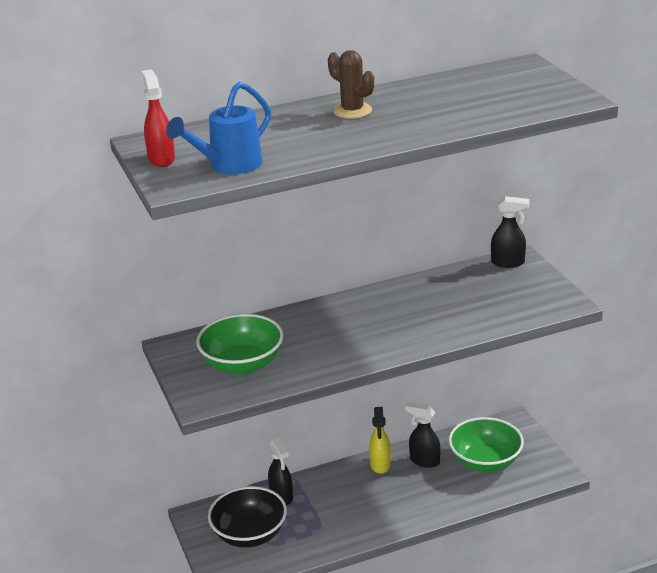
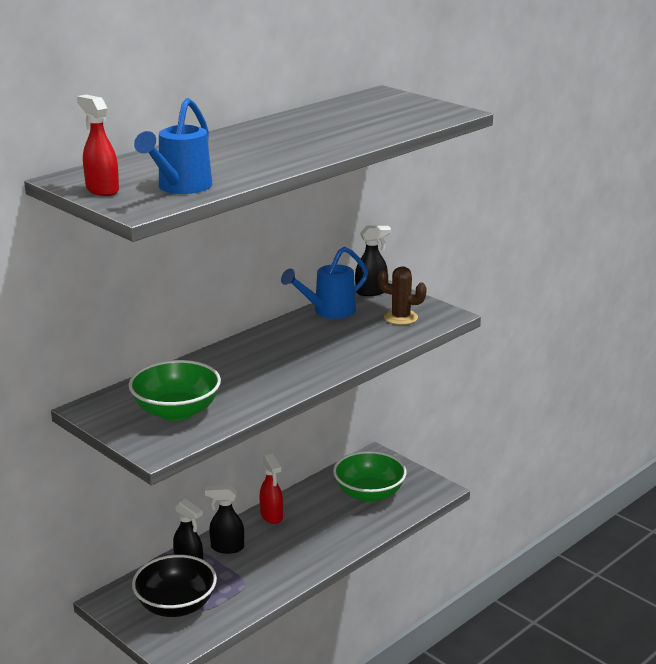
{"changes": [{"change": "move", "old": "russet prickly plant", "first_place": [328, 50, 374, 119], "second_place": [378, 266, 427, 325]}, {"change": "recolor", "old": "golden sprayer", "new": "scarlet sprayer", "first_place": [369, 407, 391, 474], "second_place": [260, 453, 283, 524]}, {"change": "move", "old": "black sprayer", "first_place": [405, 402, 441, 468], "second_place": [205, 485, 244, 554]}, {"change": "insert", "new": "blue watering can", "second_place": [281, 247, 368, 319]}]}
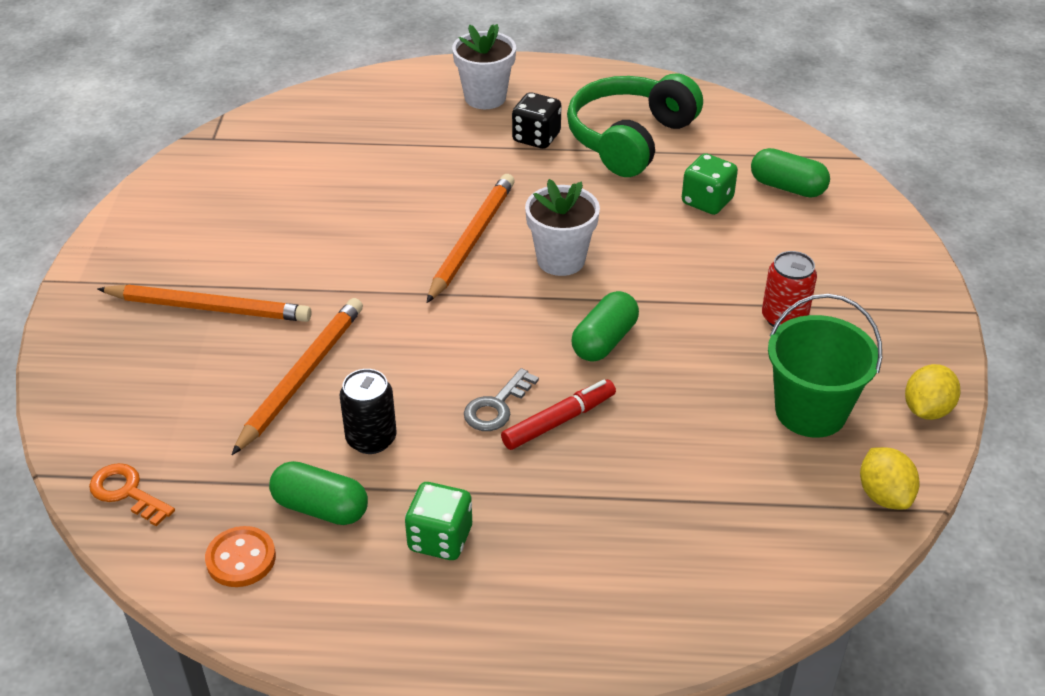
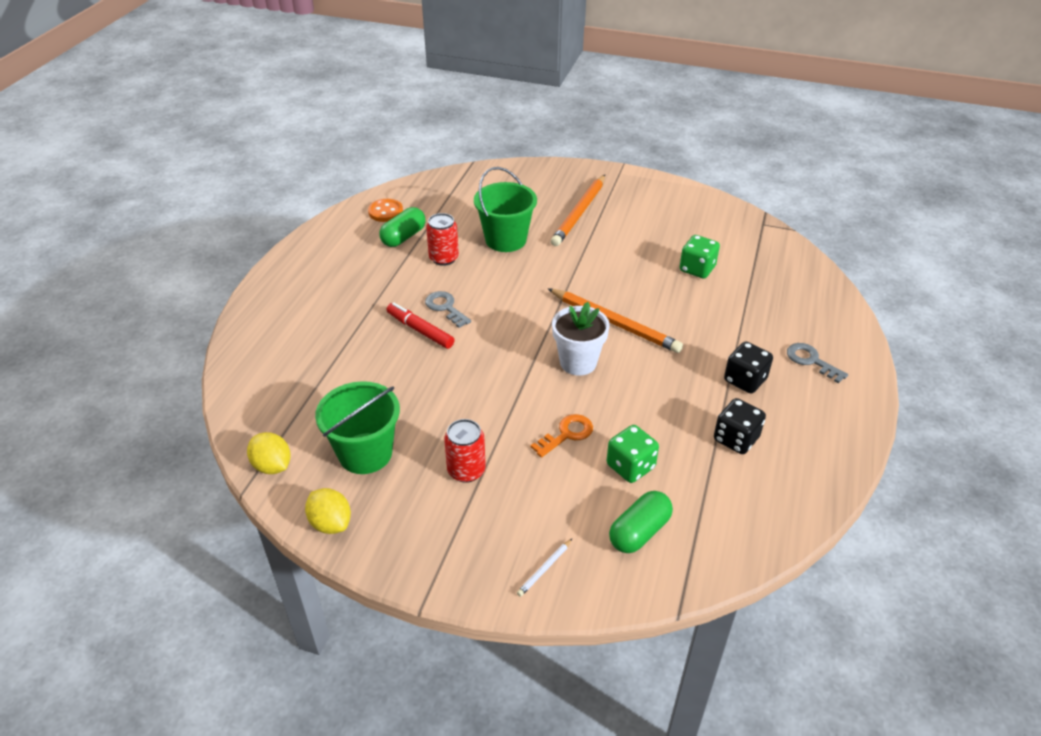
{"changes": [{"change": "move", "old": "bright orange key", "first_place": [89, 463, 175, 527], "second_place": [531, 414, 593, 457]}, {"change": "replace", "old": "bright orange pencil", "new": "green pail", "first_place": [232, 298, 363, 455], "second_place": [474, 167, 537, 252]}, {"change": "recolor", "old": "black can", "new": "scarlet can", "first_place": [339, 369, 397, 454], "second_place": [426, 213, 459, 266]}, {"change": "move", "old": "green game die", "first_place": [405, 482, 472, 560], "second_place": [680, 235, 720, 278]}, {"change": "replace", "old": "pure white plant pot", "new": "gray key", "first_place": [452, 24, 516, 109], "second_place": [787, 343, 848, 383]}, {"change": "rotate", "old": "scarlet felt pen", "first_place": [501, 380, 616, 450], "second_place": [386, 303, 454, 349], "degrees": 150}, {"change": "replace", "old": "green headphones", "new": "black game die", "first_place": [567, 73, 703, 177], "second_place": [714, 398, 766, 454]}, {"change": "delete", "old": "green pill shape", "first_place": [571, 291, 639, 361]}, {"change": "rotate", "old": "golden citrus fruit", "first_place": [860, 447, 920, 509], "second_place": [247, 432, 291, 474], "degrees": 45}, {"change": "insert", "new": "pure white pencil", "second_place": [517, 539, 572, 597]}]}
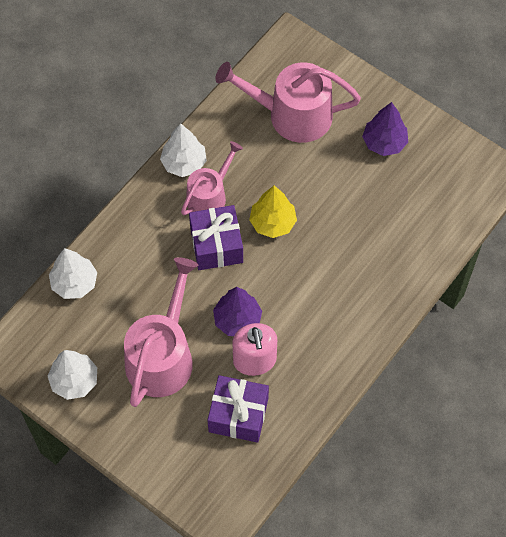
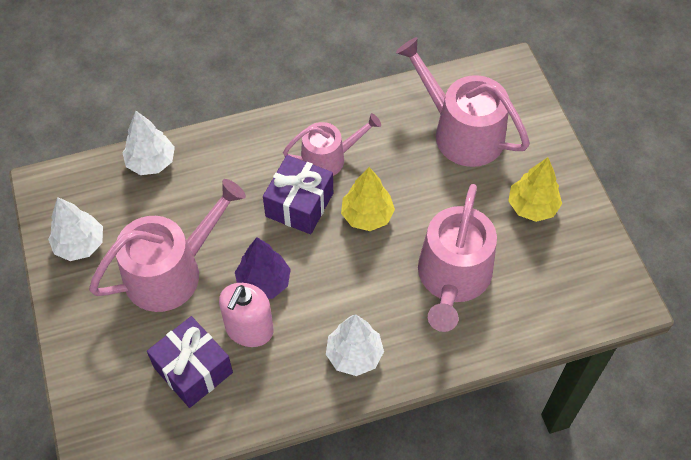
{"changes": [{"change": "move", "old": "pure white tree", "first_place": [160, 123, 207, 177], "second_place": [326, 314, 384, 376]}, {"change": "recolor", "old": "purple tree", "new": "golden tree", "first_place": [362, 102, 408, 156], "second_place": [508, 157, 562, 222]}, {"change": "insert", "new": "rosy watering can", "second_place": [418, 184, 497, 332]}]}
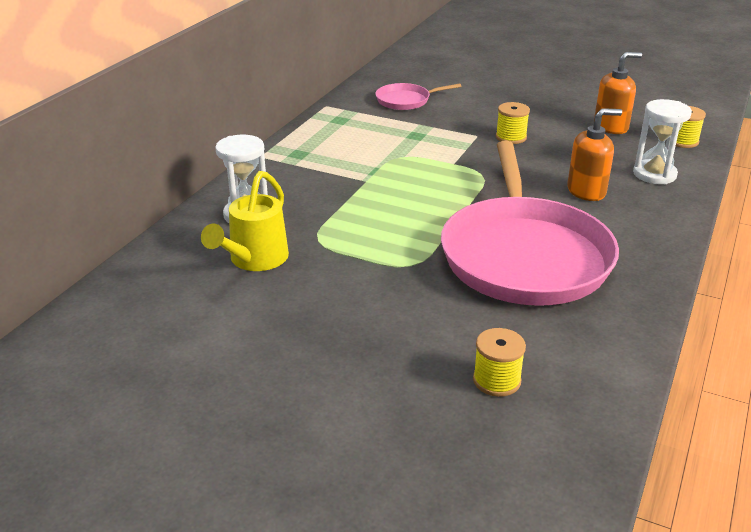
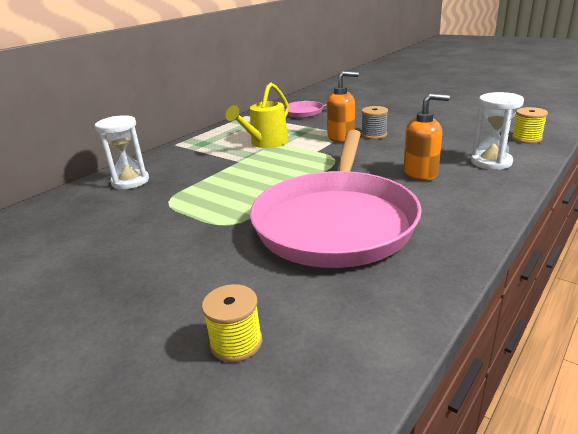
{"changes": [{"change": "move", "old": "golden watering can", "first_place": [201, 171, 289, 271], "second_place": [225, 82, 289, 148]}, {"change": "recolor", "old": "golden bobbin", "new": "gray bobbin", "first_place": [496, 102, 530, 144], "second_place": [361, 106, 388, 139]}, {"change": "move", "old": "bright orange soap dispenser", "first_place": [594, 52, 642, 134], "second_place": [327, 71, 359, 143]}]}
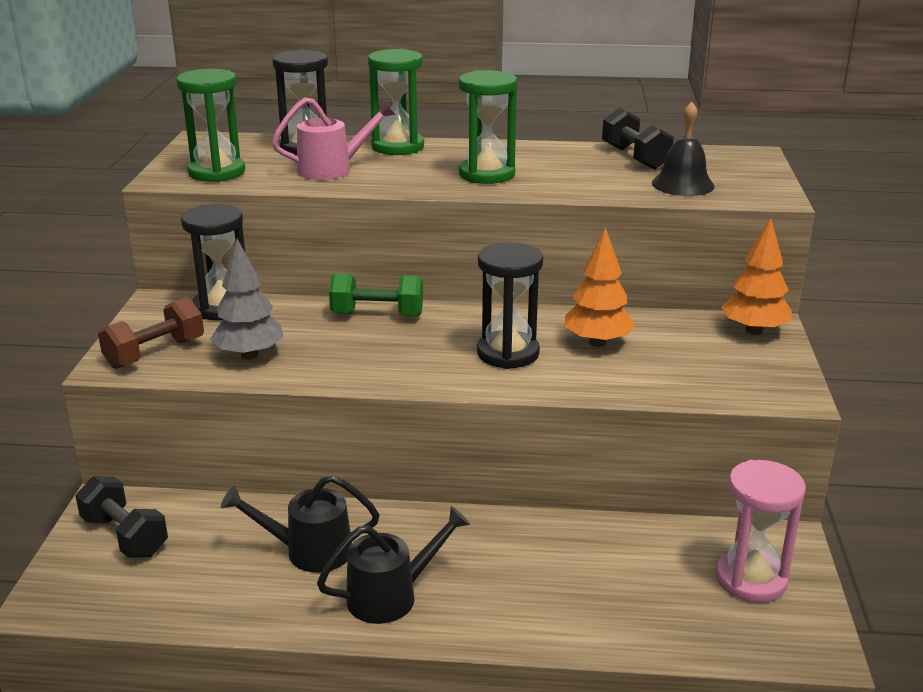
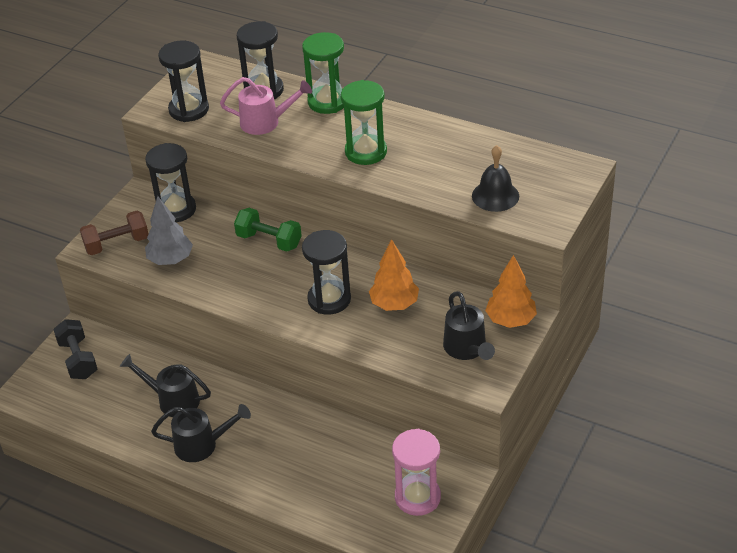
{"changes": [{"change": "recolor", "old": "green sand timer", "new": "black sand timer", "first_place": [176, 69, 245, 182], "second_place": [158, 41, 209, 122]}, {"change": "delete", "old": "black free weight", "first_place": [602, 107, 674, 170]}, {"change": "insert", "new": "black watering can", "second_place": [443, 291, 495, 360]}]}
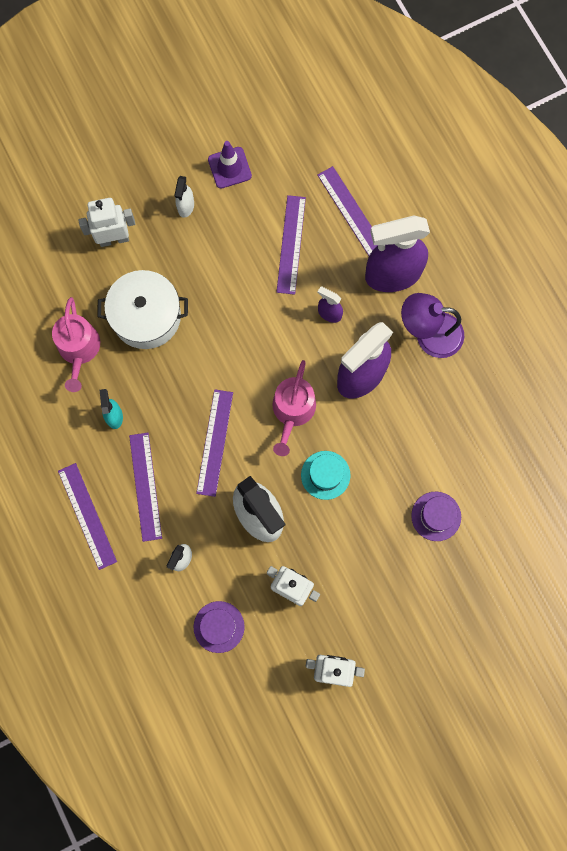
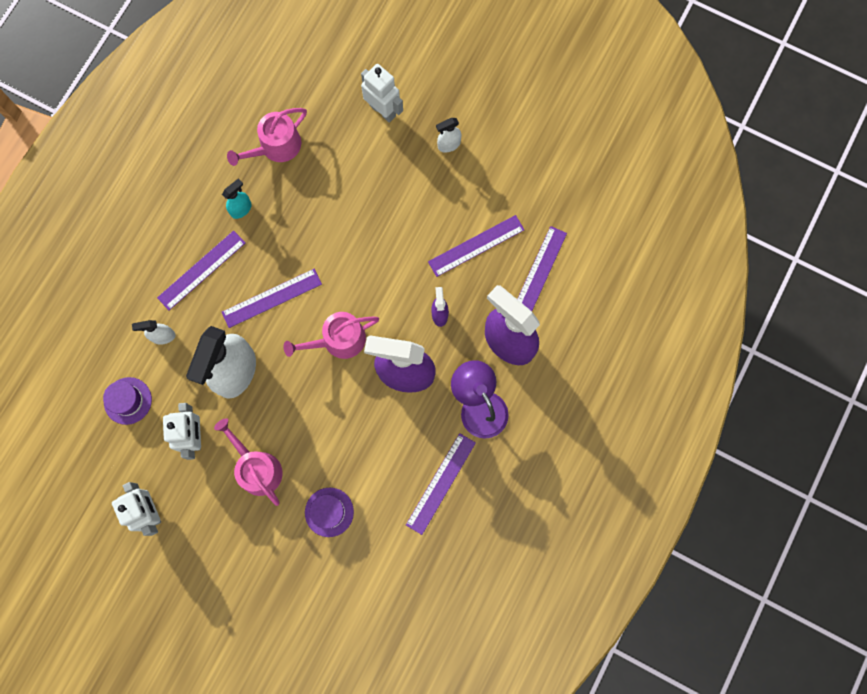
{"changes": [{"change": "move", "old": "purple ruler", "first_place": [58, 463, 117, 570], "second_place": [406, 433, 476, 535]}, {"change": "delete", "old": "pure white stockpot", "first_place": [97, 270, 188, 349]}, {"change": "delete", "old": "purple safety cone", "first_place": [208, 141, 252, 189]}, {"change": "delete", "old": "aqua top hat", "first_place": [301, 451, 351, 500]}, {"change": "insert", "new": "rosy watering can", "second_place": [214, 418, 283, 506]}]}
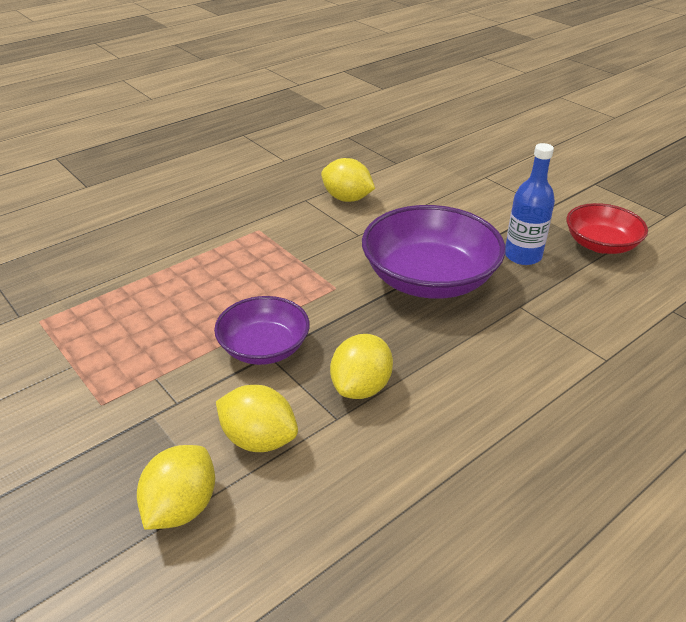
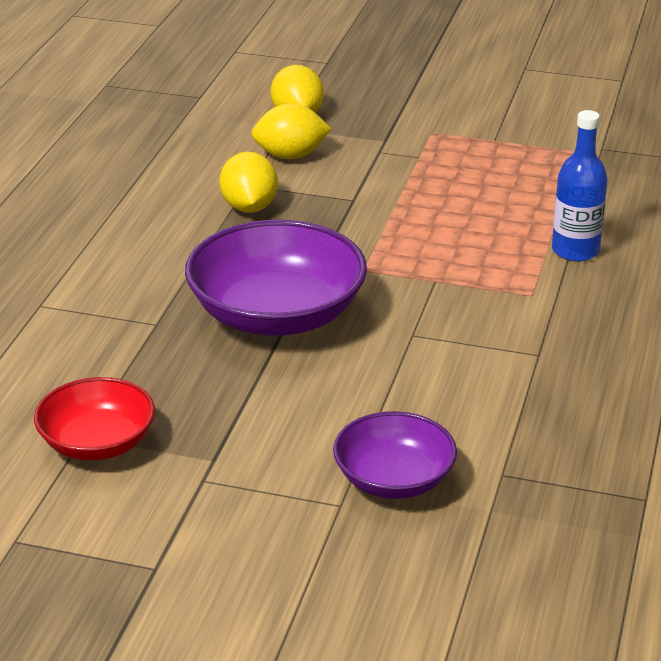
{"changes": [{"change": "move", "old": "purple deep dish", "first_place": [214, 296, 310, 365], "second_place": [333, 411, 457, 499]}, {"change": "delete", "old": "golden citrus fruit", "first_place": [321, 158, 375, 202]}, {"change": "move", "old": "blue flask", "first_place": [505, 143, 555, 265], "second_place": [552, 110, 608, 262]}]}
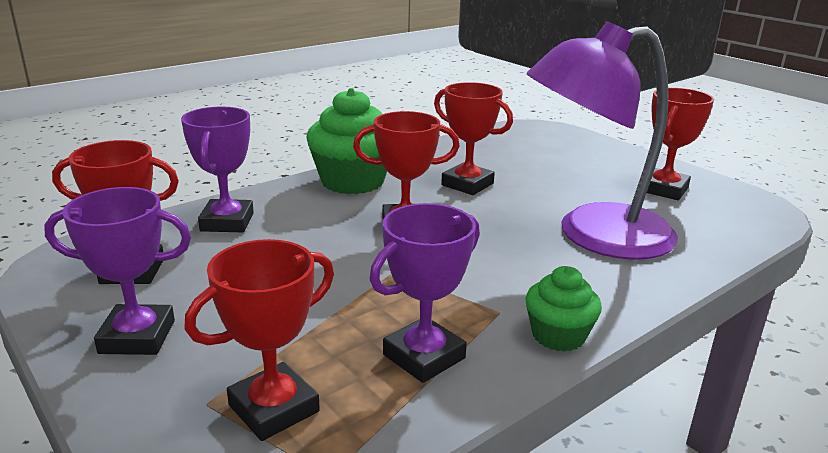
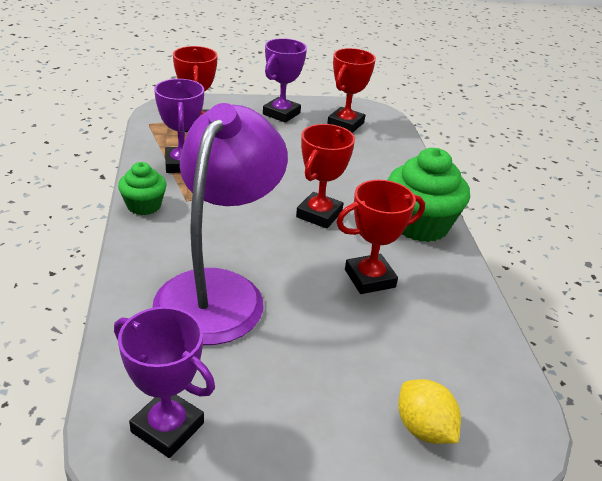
{"changes": [{"change": "move", "old": "purple trophy", "first_place": [181, 107, 254, 232], "second_place": [114, 307, 215, 458]}, {"change": "delete", "old": "scarlet trophy", "first_place": [647, 88, 714, 200]}, {"change": "insert", "new": "golden citrus fruit", "second_place": [398, 379, 461, 444]}]}
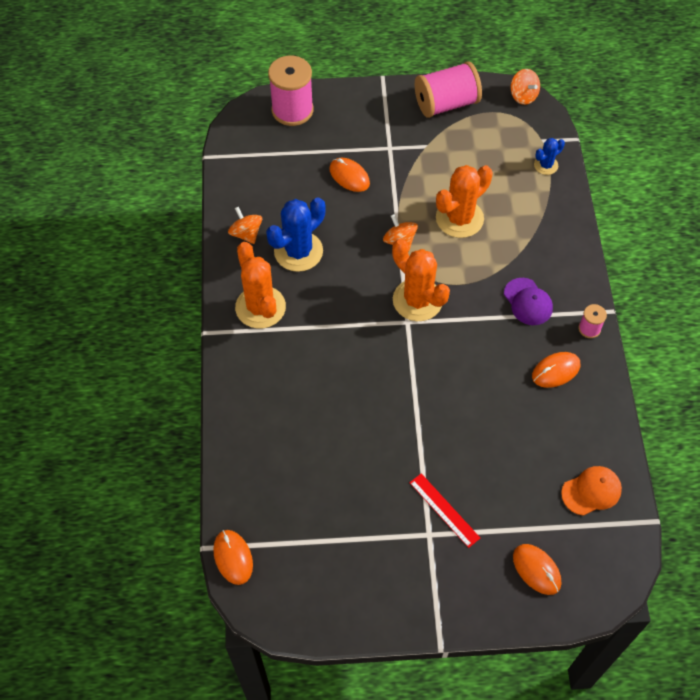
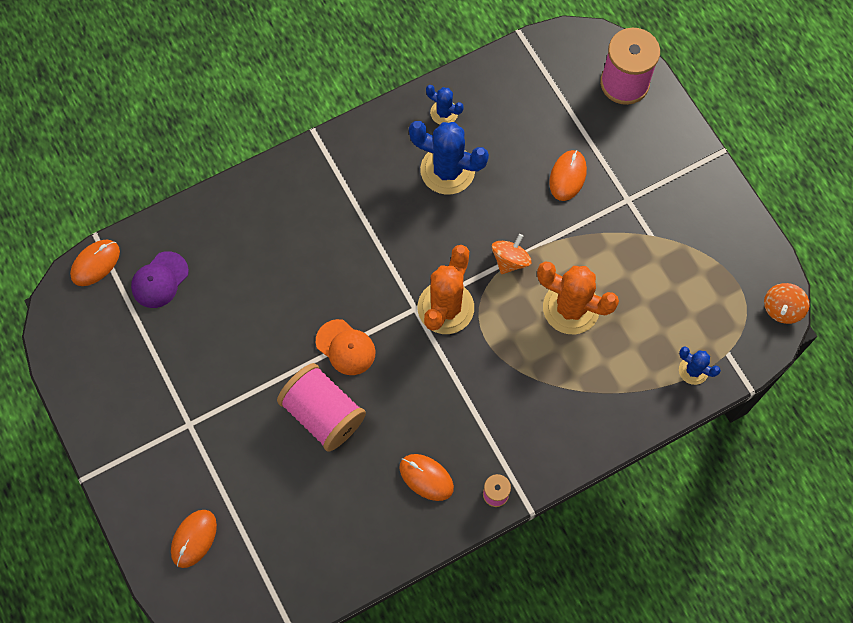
{"changes": [{"change": "replace", "old": "bright orange spinning top", "new": "blue prickly plant", "first_place": [228, 207, 262, 244], "second_place": [426, 85, 464, 124]}, {"change": "delete", "old": "bright orange prickly plant", "first_place": [235, 242, 286, 329]}, {"change": "delete", "old": "scarlet ruler", "first_place": [409, 473, 480, 548]}, {"change": "move", "old": "rosy bobbin", "first_place": [415, 61, 482, 118], "second_place": [277, 363, 366, 452]}, {"change": "move", "old": "purple peaked cap", "first_place": [504, 278, 553, 325], "second_place": [131, 251, 189, 308]}, {"change": "move", "old": "bright orange peaked cap", "first_place": [561, 466, 622, 516], "second_place": [316, 319, 376, 375]}]}
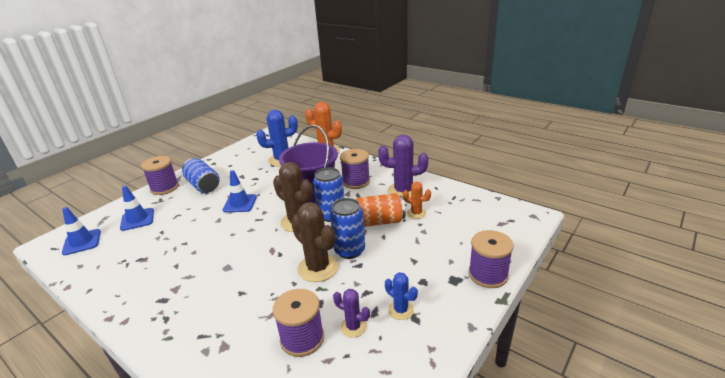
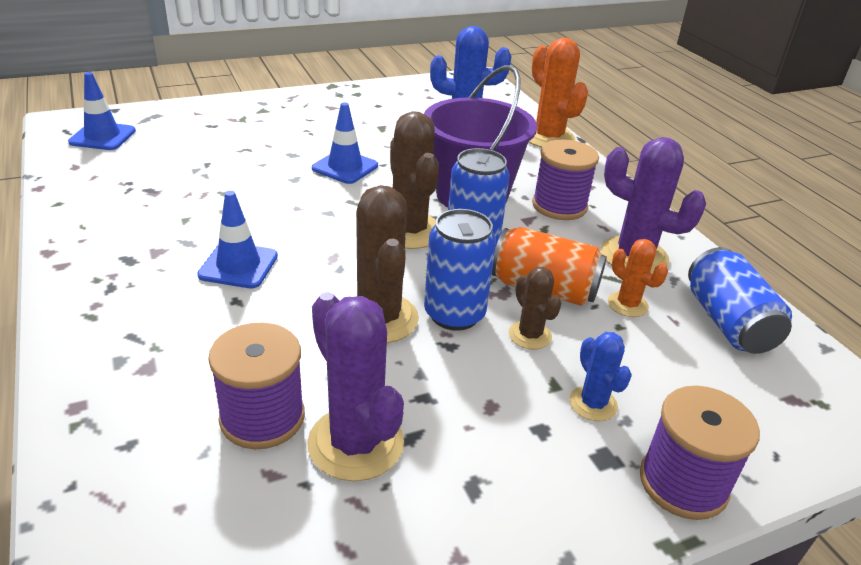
{"changes": [{"change": "move", "old": "blue safety cone", "first_place": [120, 186, 154, 231], "second_place": [197, 191, 278, 288]}, {"change": "delete", "old": "purple bobbin", "first_place": [141, 156, 179, 195]}, {"change": "move", "old": "blue can", "first_place": [182, 158, 220, 193], "second_place": [688, 247, 792, 354]}, {"change": "resize", "old": "purple prickly plant", "first_place": [333, 289, 370, 338], "second_place": [307, 292, 404, 481], "factor": 1.82}, {"change": "move", "old": "blue prickly plant", "first_place": [385, 272, 418, 320], "second_place": [569, 332, 632, 421]}, {"change": "insert", "new": "russet prickly plant", "second_place": [509, 267, 561, 349]}]}
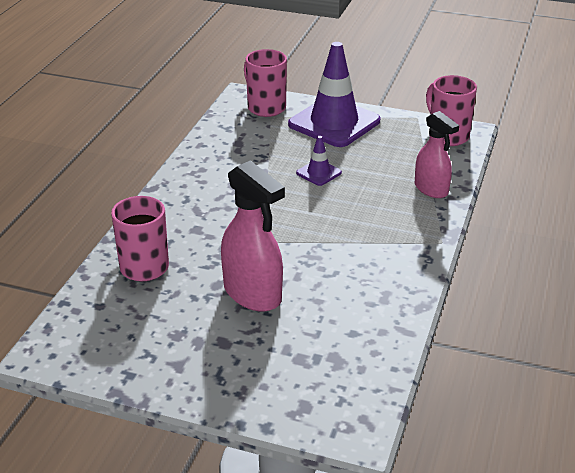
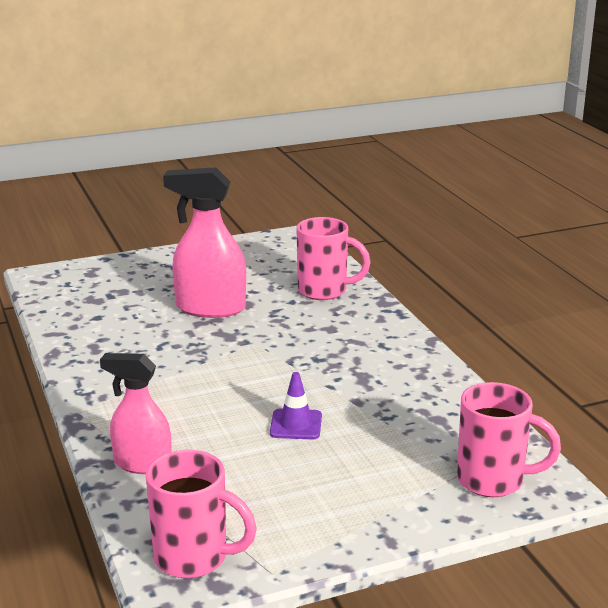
{"changes": [{"change": "delete", "old": "purple safety cone", "first_place": [288, 42, 380, 147]}]}
